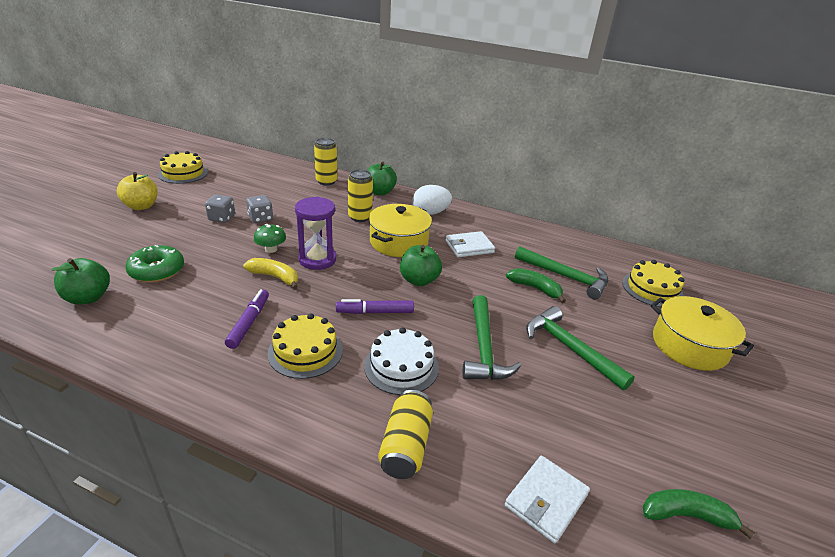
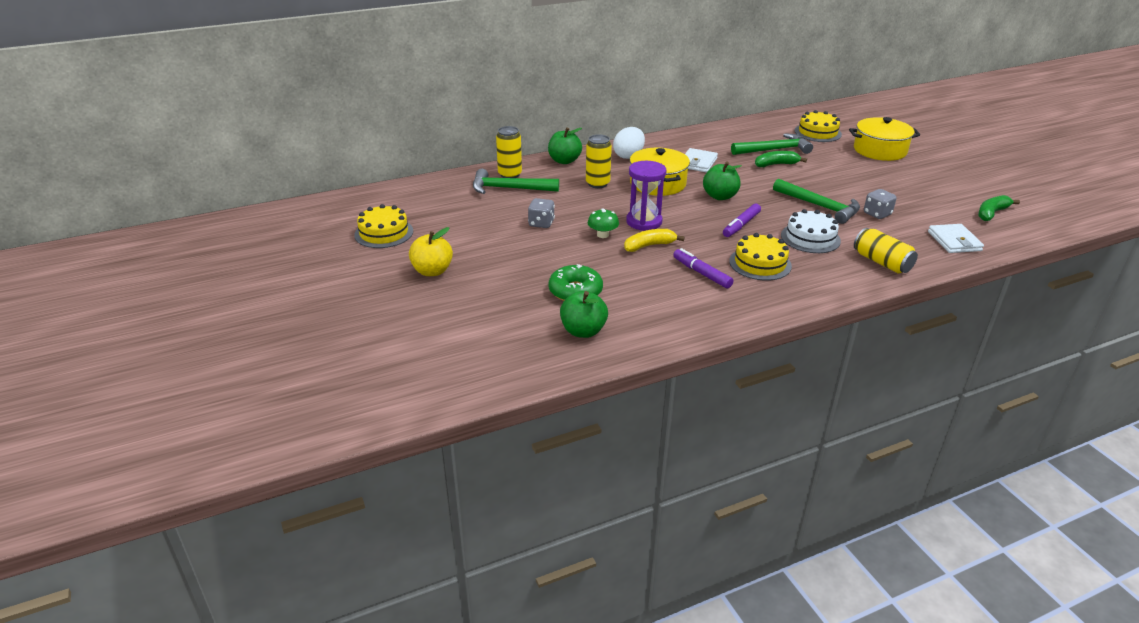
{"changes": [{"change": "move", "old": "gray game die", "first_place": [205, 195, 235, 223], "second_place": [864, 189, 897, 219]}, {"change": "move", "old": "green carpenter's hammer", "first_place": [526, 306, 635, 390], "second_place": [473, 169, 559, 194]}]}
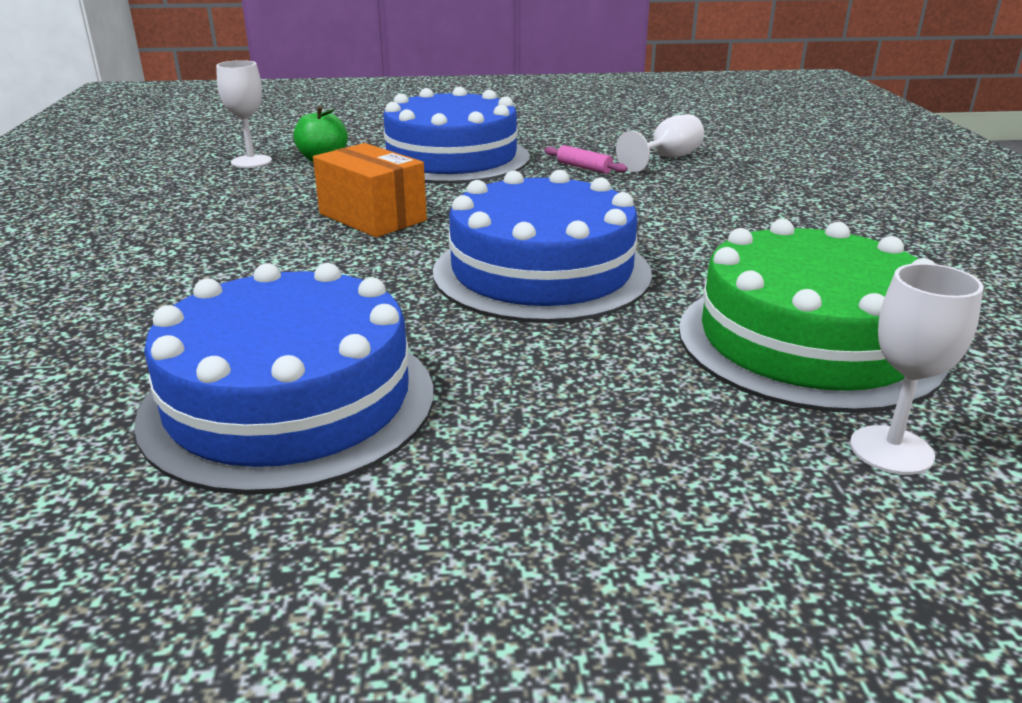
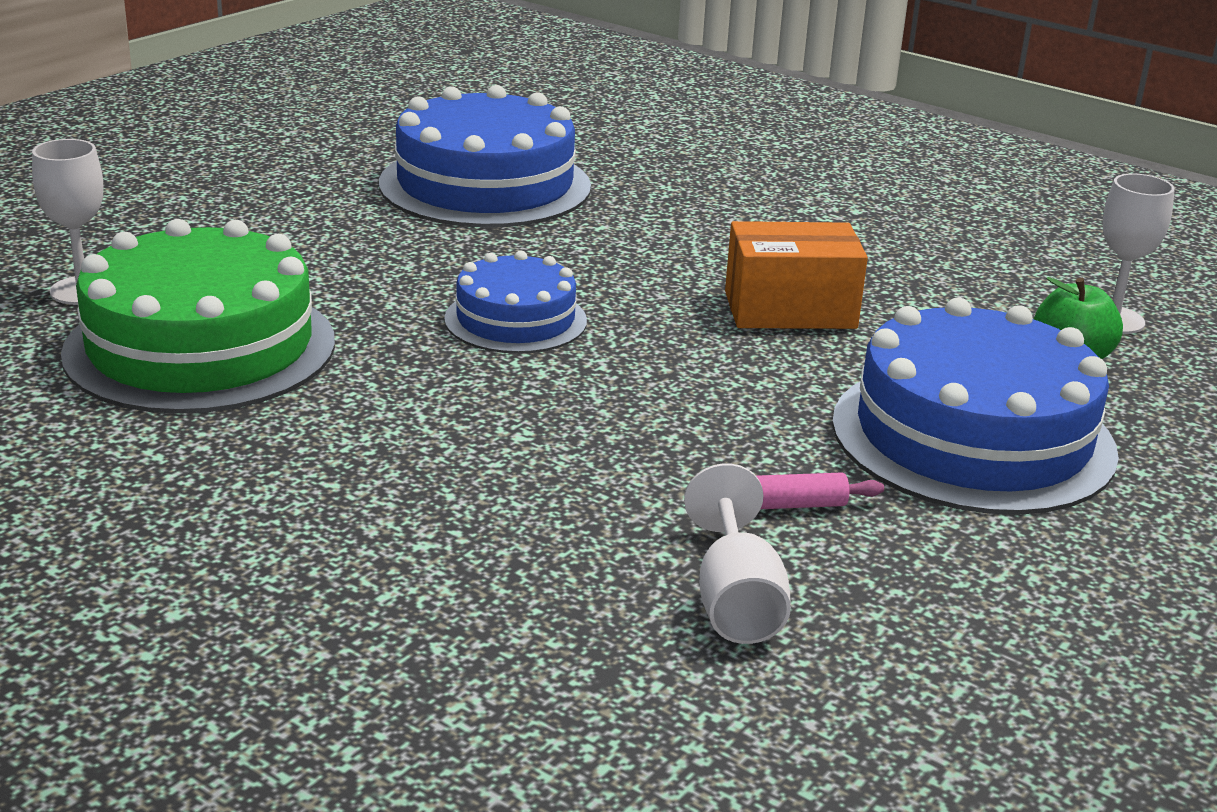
{"changes": [{"change": "resize", "old": "blue layer cake", "first_place": [433, 170, 652, 323], "second_place": [444, 250, 587, 354], "factor": 0.56}]}
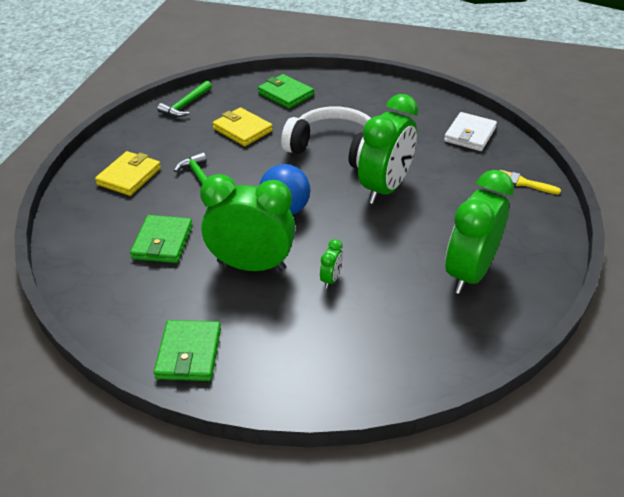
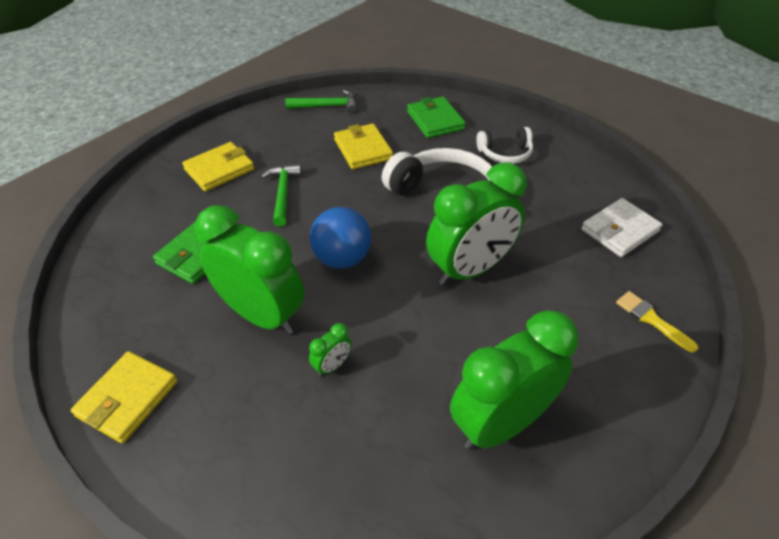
{"changes": [{"change": "recolor", "old": "green wallet", "new": "golden wallet", "first_place": [154, 320, 221, 381], "second_place": [71, 351, 177, 443]}, {"change": "rotate", "old": "green carpenter's hammer", "first_place": [157, 81, 212, 117], "second_place": [285, 90, 357, 114], "degrees": -150}, {"change": "insert", "new": "pure white headphones", "second_place": [476, 127, 533, 164]}]}
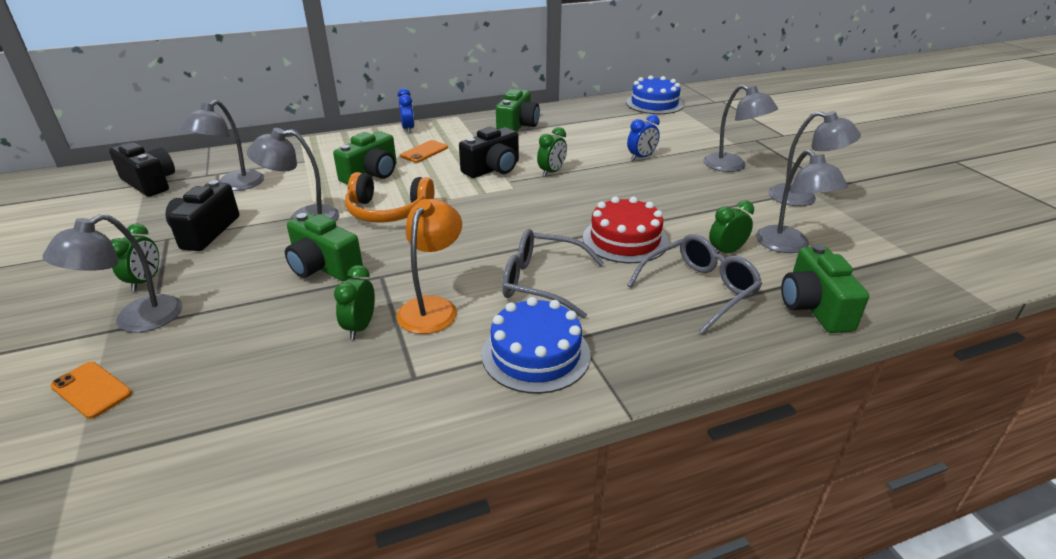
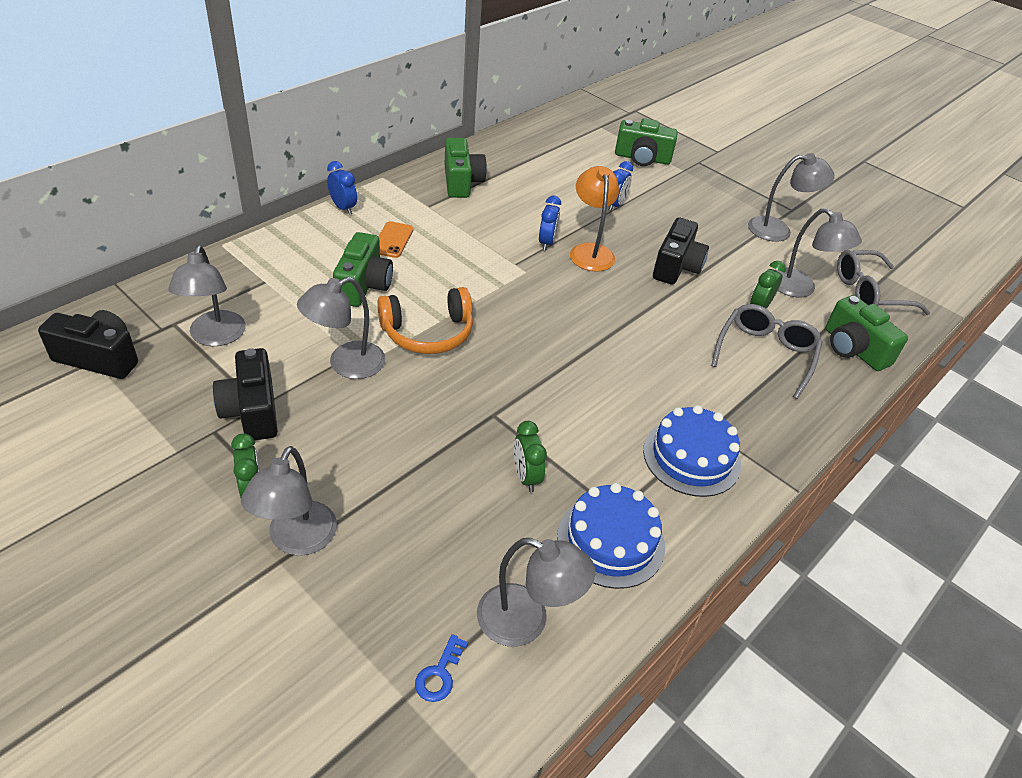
{"changes": [{"change": "delete", "old": "bright orange phone", "first_place": [50, 362, 132, 419]}, {"change": "move", "old": "green photo camera", "first_place": [285, 213, 363, 281], "second_place": [615, 118, 678, 166]}, {"change": "move", "old": "bright orange reading lamp", "first_place": [397, 199, 462, 334], "second_place": [570, 166, 619, 272]}, {"change": "move", "old": "black photo camera", "first_place": [459, 127, 519, 178], "second_place": [653, 217, 709, 285]}, {"change": "move", "old": "gray spectacles", "first_place": [502, 229, 604, 319], "second_place": [837, 250, 930, 315]}, {"change": "recolor", "old": "green bedside clock", "new": "blue bedside clock", "first_place": [537, 127, 567, 177], "second_place": [539, 196, 561, 251]}, {"change": "delete", "old": "scarlet layer cake", "first_place": [583, 197, 668, 263]}, {"change": "move", "old": "blue layer cake", "first_place": [626, 75, 684, 114], "second_place": [557, 483, 665, 589]}, {"change": "move", "old": "gray reading lamp", "first_place": [703, 85, 778, 172], "second_place": [477, 538, 595, 647]}, {"change": "insert", "new": "blue key", "second_place": [415, 634, 468, 702]}]}
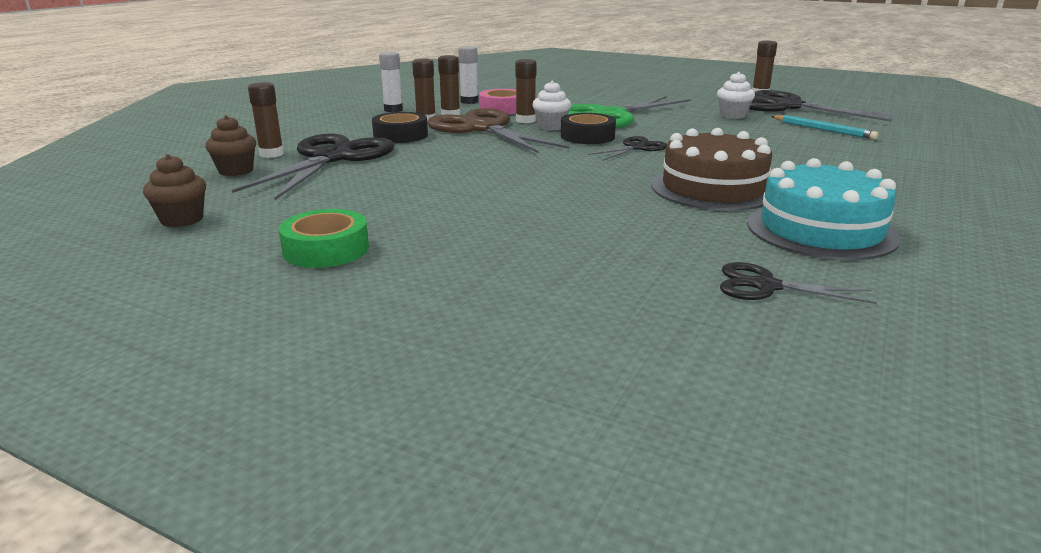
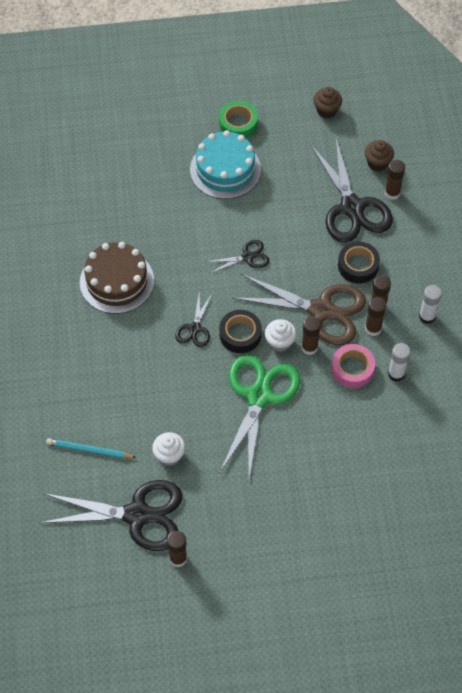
{"changes": [{"change": "move", "old": "black scissors", "first_place": [720, 262, 877, 304], "second_place": [207, 240, 270, 274]}, {"change": "move", "old": "aqua layer cake", "first_place": [747, 158, 901, 260], "second_place": [190, 130, 261, 199]}]}
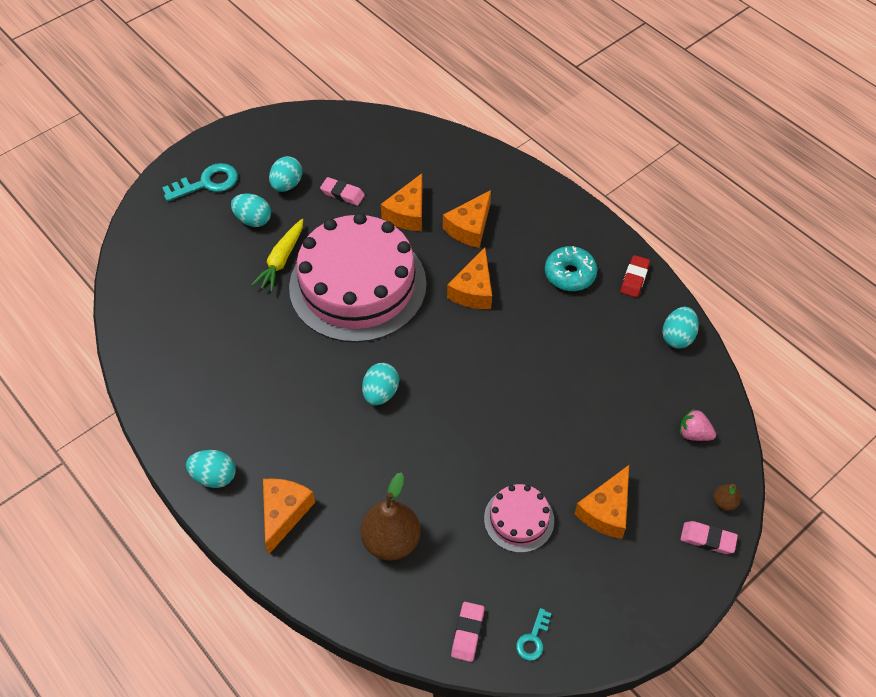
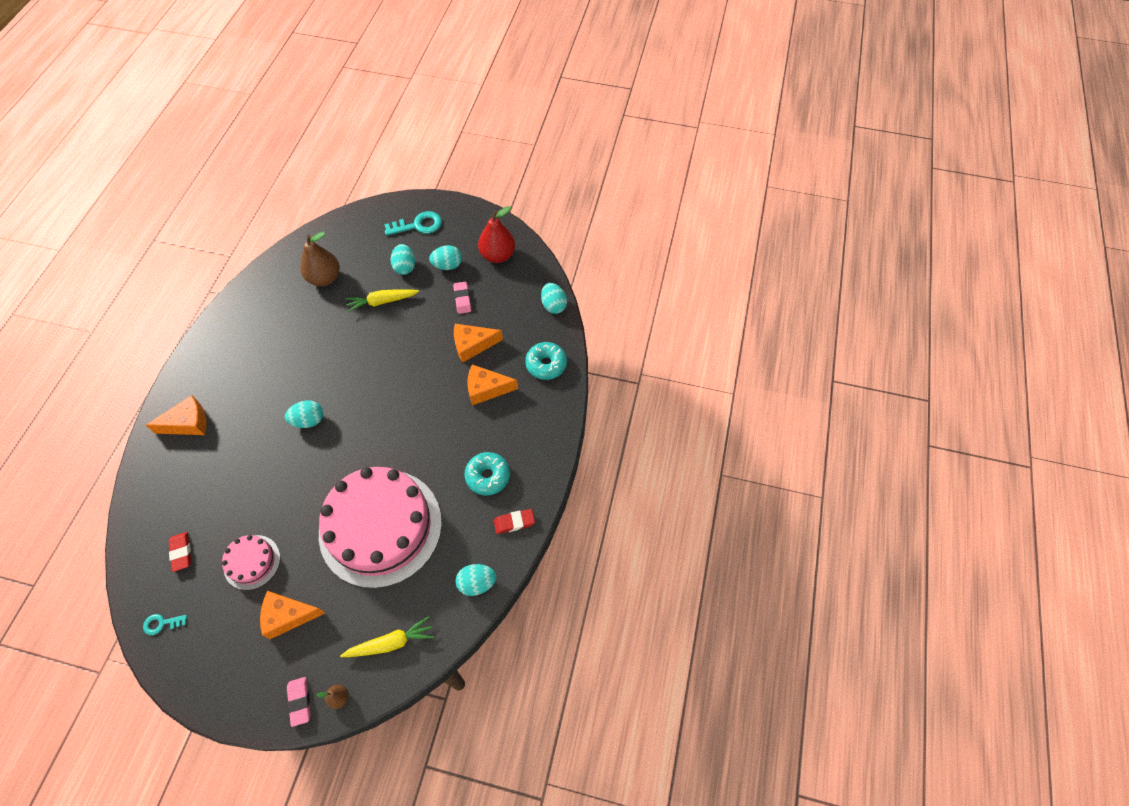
{"changes": [{"change": "rotate", "old": "aqua key", "first_place": [162, 163, 238, 202], "second_place": [384, 211, 442, 236], "degrees": -45}, {"change": "move", "old": "aqua egg", "first_place": [186, 450, 236, 488], "second_place": [541, 283, 567, 314]}, {"change": "move", "old": "rosy layer cake", "first_place": [289, 213, 427, 343], "second_place": [319, 467, 442, 588]}, {"change": "move", "old": "russet toy pear", "first_place": [361, 472, 421, 561], "second_place": [300, 232, 340, 286]}, {"change": "delete", "old": "bright orange cheese", "first_place": [447, 248, 492, 309]}, {"change": "delete", "old": "rosy gum eraser", "first_place": [451, 602, 485, 662]}, {"change": "replace", "old": "rosy berry", "new": "golden toy carrot", "first_place": [680, 409, 716, 441], "second_place": [340, 616, 434, 657]}, {"change": "insert", "new": "scarlet gum eraser", "second_place": [169, 532, 191, 572]}, {"change": "insert", "new": "scarlet toy pear", "second_place": [478, 206, 515, 263]}, {"change": "insert", "new": "aqua doughnut", "second_place": [525, 342, 567, 380]}]}
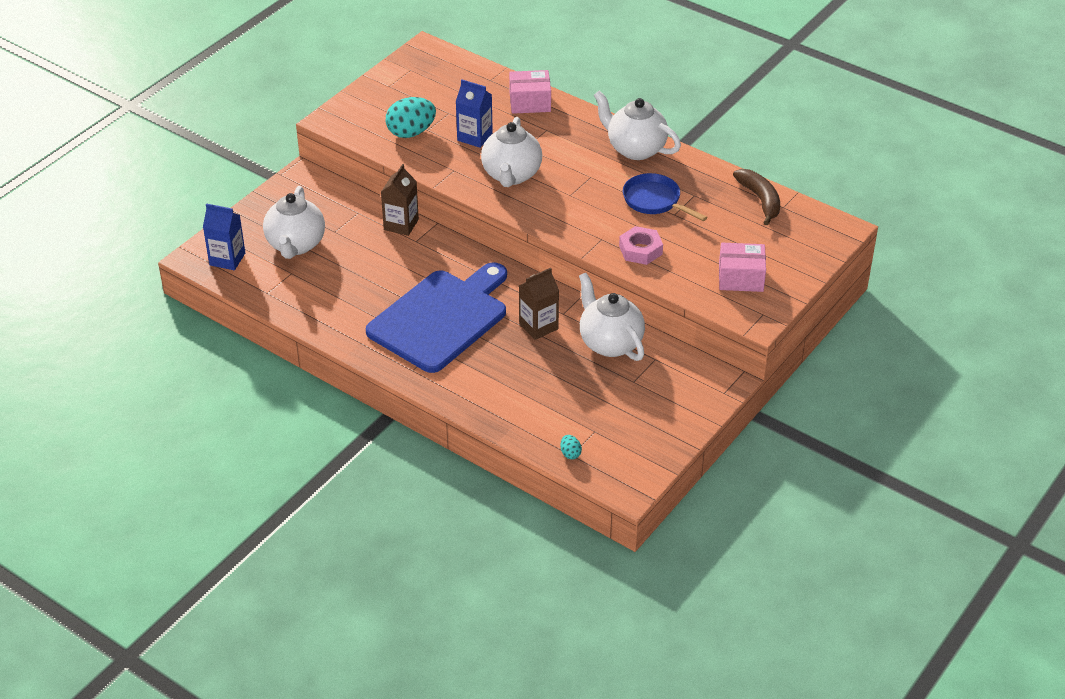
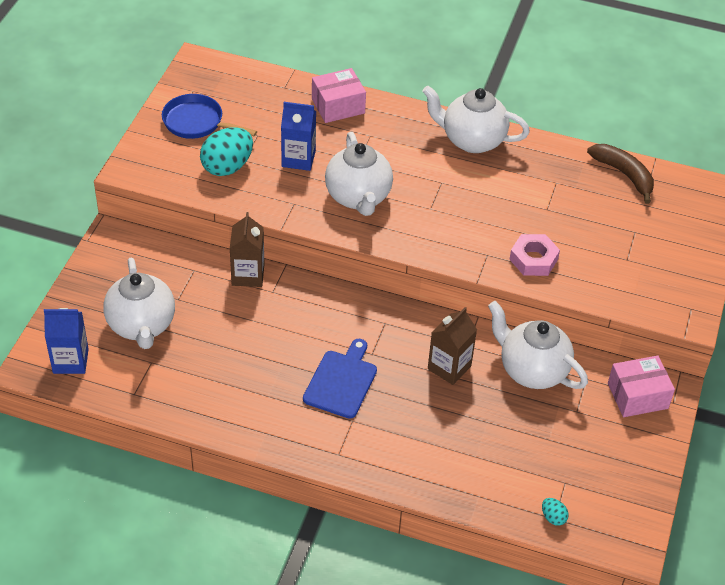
{"changes": [{"change": "resize", "old": "blue bread board", "first_place": [366, 262, 507, 373], "second_place": [303, 339, 377, 418], "factor": 0.52}, {"change": "move", "old": "blue frying pan", "first_place": [623, 173, 707, 221], "second_place": [162, 94, 257, 139]}, {"change": "move", "old": "rosy box", "first_place": [719, 243, 766, 292], "second_place": [608, 355, 675, 417]}]}
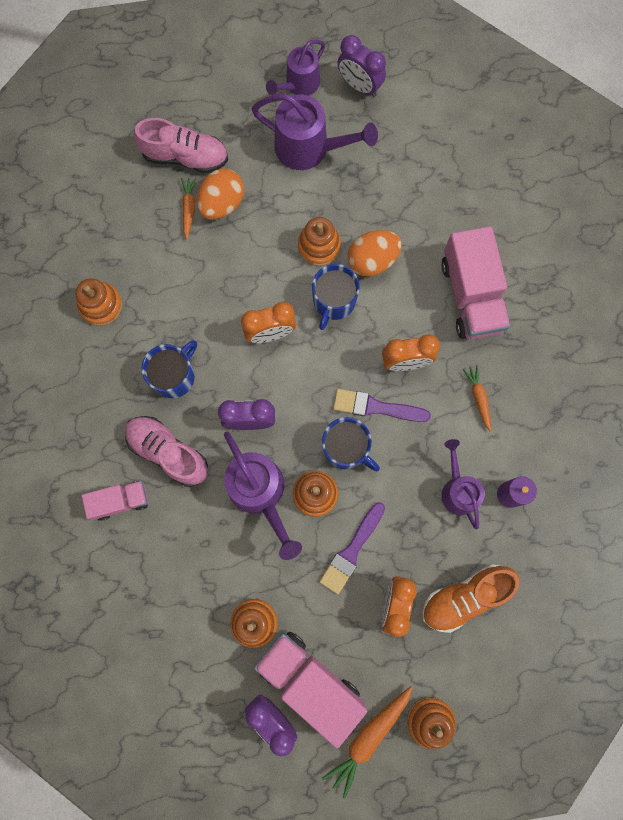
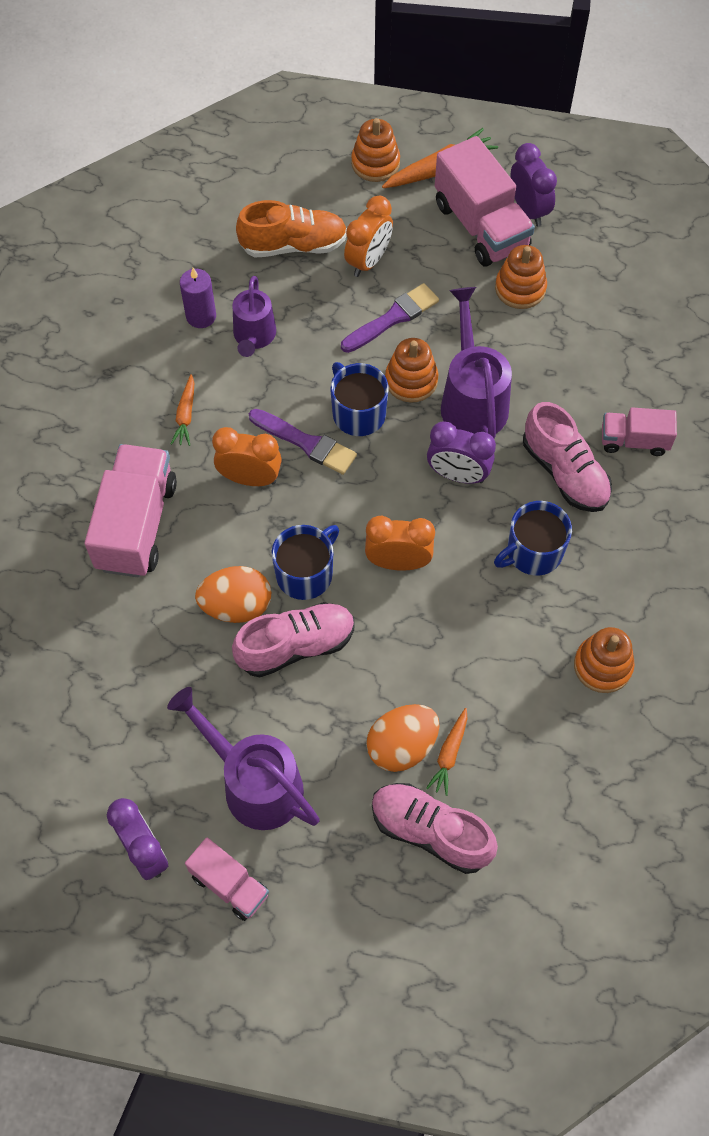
{"changes": [{"change": "replace", "old": "purple watering can", "new": "rosy truck", "first_place": [266, 40, 325, 96], "second_place": [185, 838, 269, 921]}, {"change": "replace", "old": "bright orange stacking toy", "new": "rosy shoe", "first_place": [298, 217, 341, 266], "second_place": [232, 602, 355, 677]}]}
